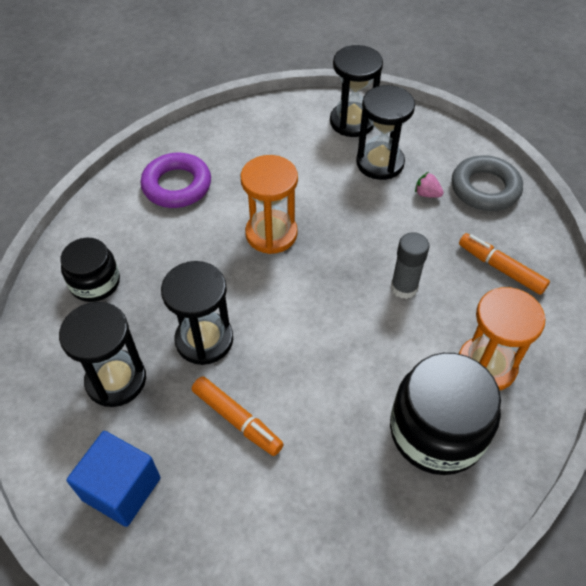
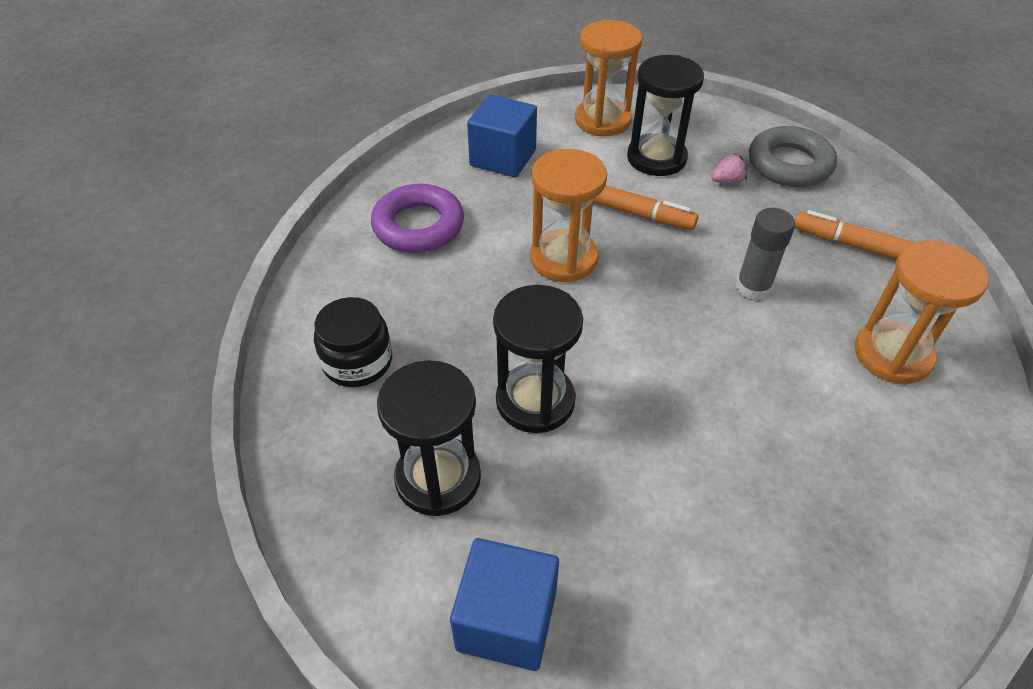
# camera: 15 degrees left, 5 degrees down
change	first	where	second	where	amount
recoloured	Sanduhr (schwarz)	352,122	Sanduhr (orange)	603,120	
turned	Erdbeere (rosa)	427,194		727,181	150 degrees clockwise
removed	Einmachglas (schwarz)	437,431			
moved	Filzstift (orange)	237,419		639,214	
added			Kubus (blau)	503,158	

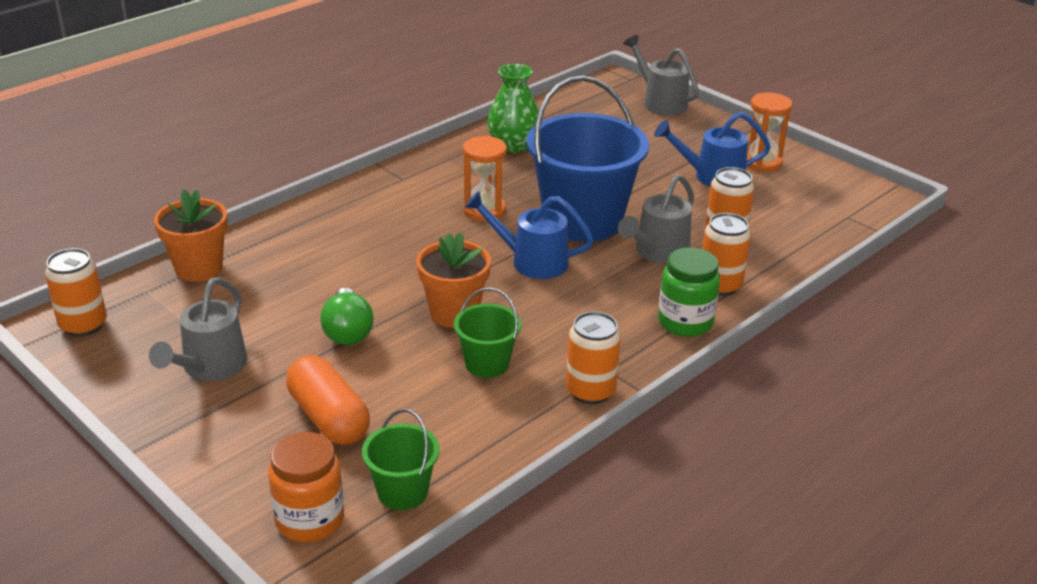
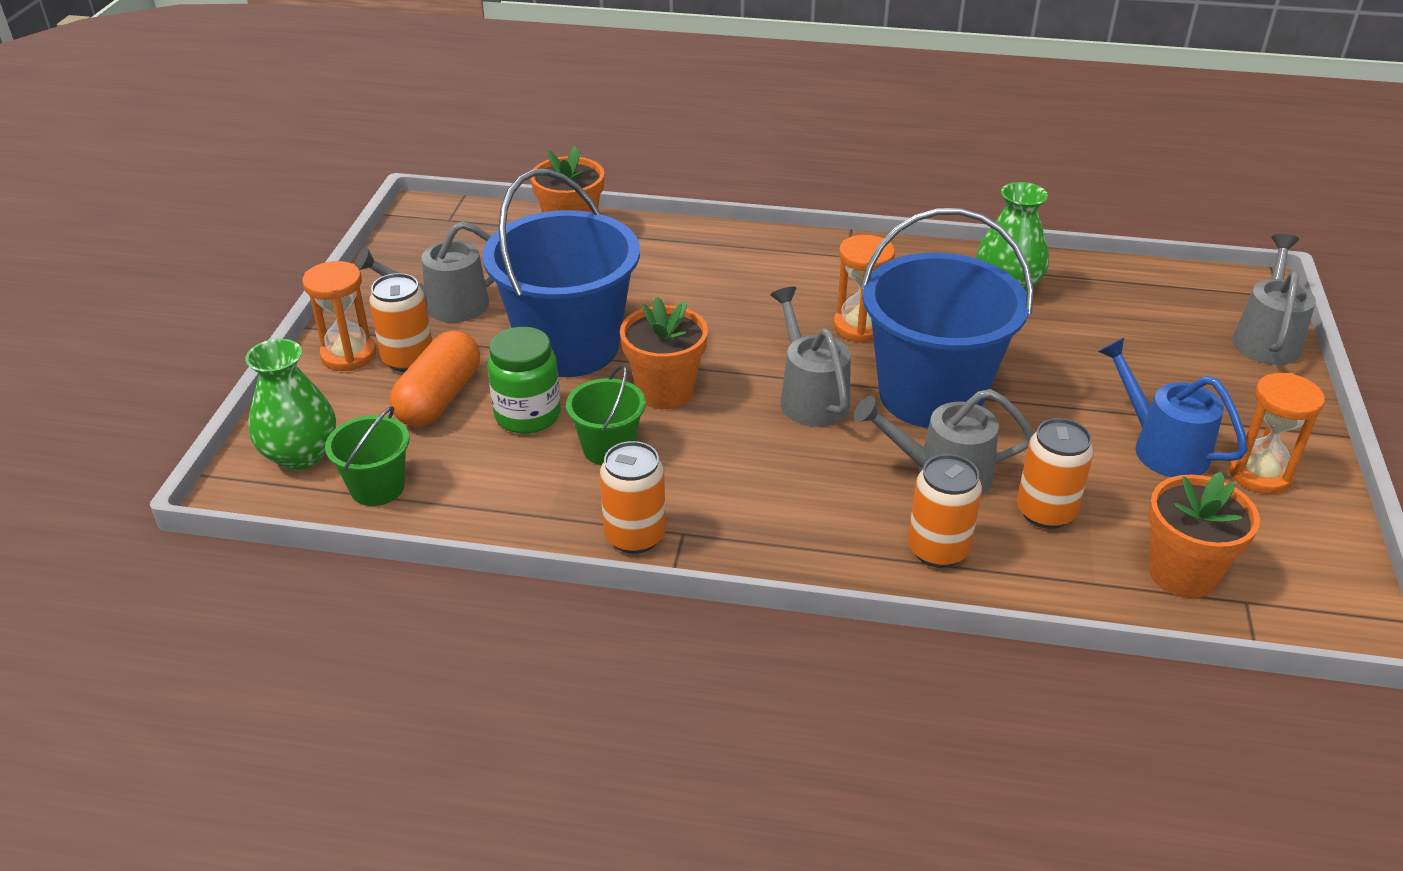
# camera: 55 degrees right, 5 degrees up
change	first	where	second	where	amount
recoloured	Gießkanne (blau)	531,261	Gießkanne (grau)	810,396	
moved	Einmachglas (grün)	685,322		527,415	
moved	Dose (orange)	83,325		408,359	
replaced	Glühbirne (grün)	348,331	Eimer (blau)	569,347	
replaced	Einmachglas (orange)	310,520	Vase (grün)	300,455	
added			Sanduhr (orange)	348,355	
added			Blumentopf (orange)	1182,573	

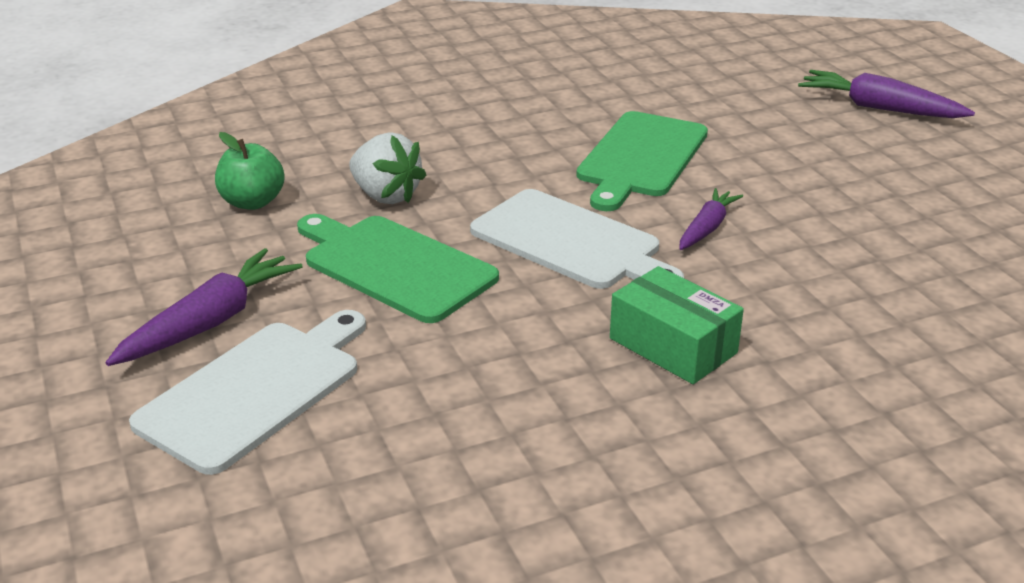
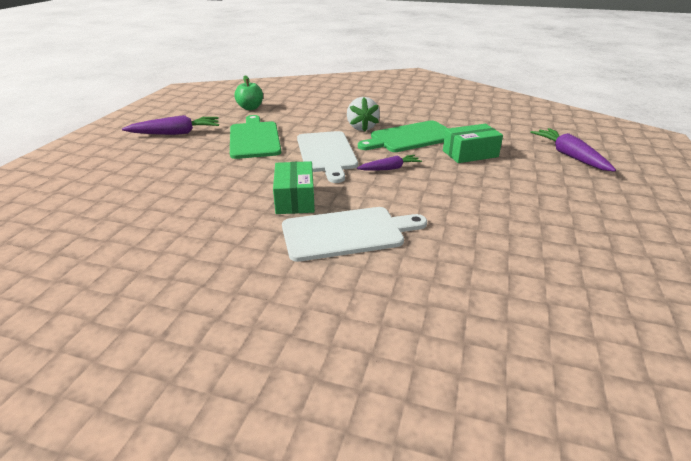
# camera: 40 degrees right, 0 degrees up
change	first	where	second	where	amount
moved	Erdbeere (weiß)	386,196		362,127	
moved	Schneidebrett (weiß)	256,390		347,233	
added			Schachtel (grün)	470,154	

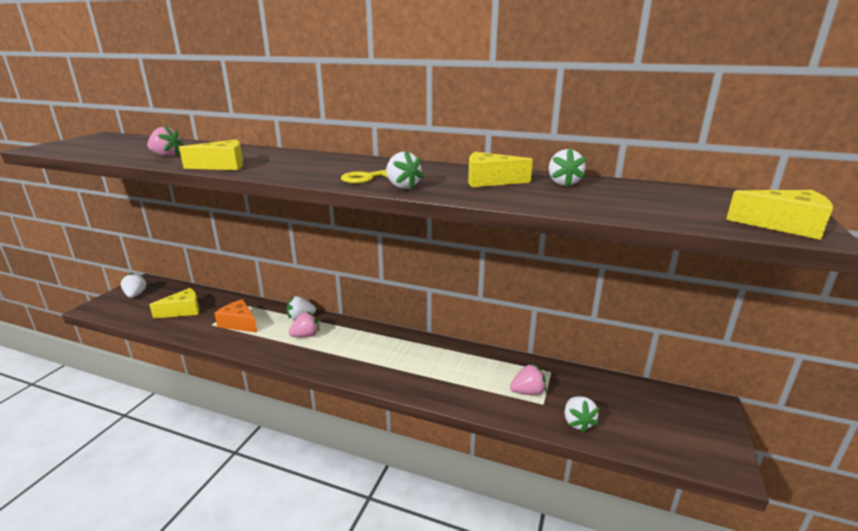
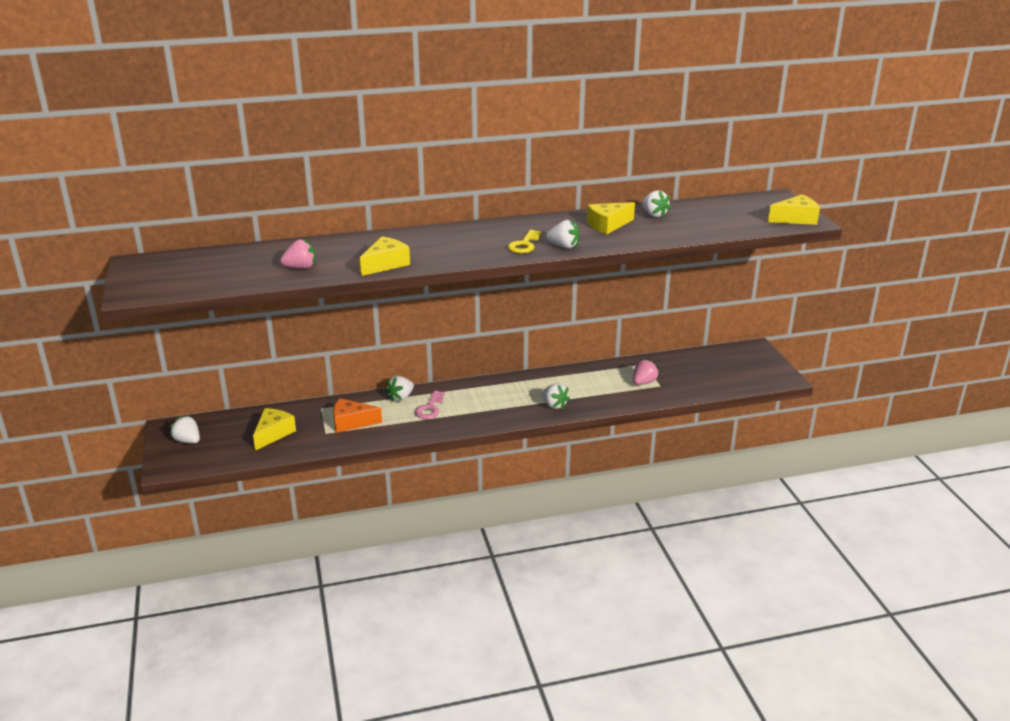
# camera: 35 degrees left, 5 degrees up
change	first	where	second	where	amount
replaced	Erdbeere (rosa)	306,335	Schlüssel (rosa)	430,408	
moved	Erdbeere (weiß)	577,422		554,405	

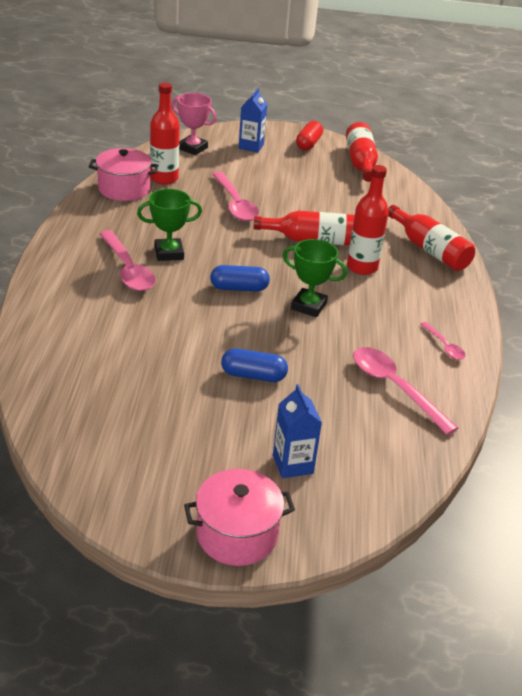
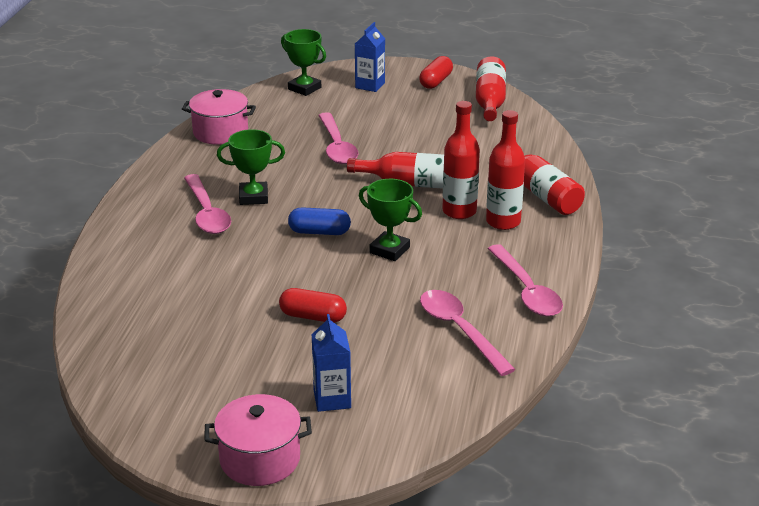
# camera: 10 degrees right, 5 degrees down
change	first	where	second	where	amount
moved	Flasche (rot)	164,178		503,222	
recoloured	Pokal (rosa)	192,148	Pokal (grün)	304,88	
resized	Löffel (rosa)	444,346		526,291	x1.93
recoloured	Kapsel (blau)	253,375	Kapsel (rot)	313,316	

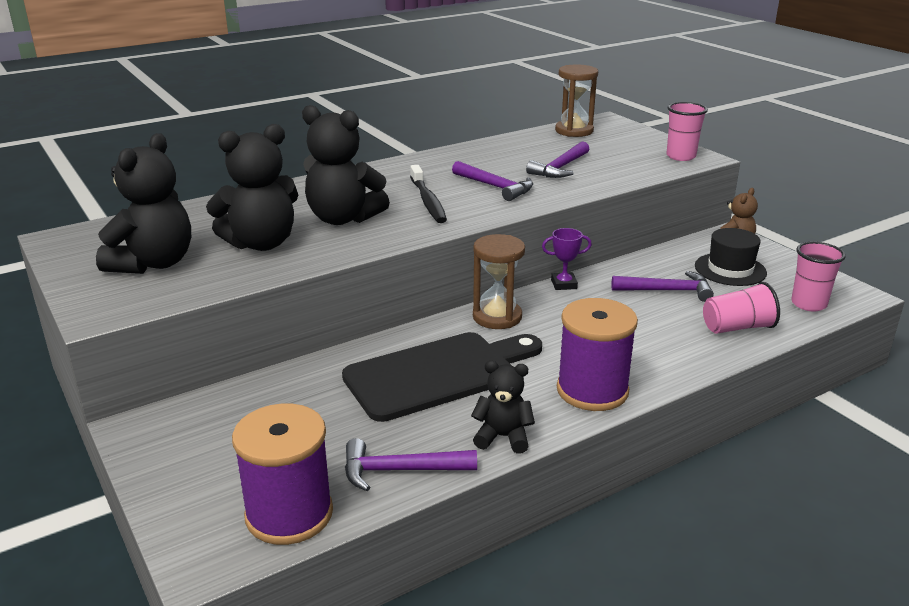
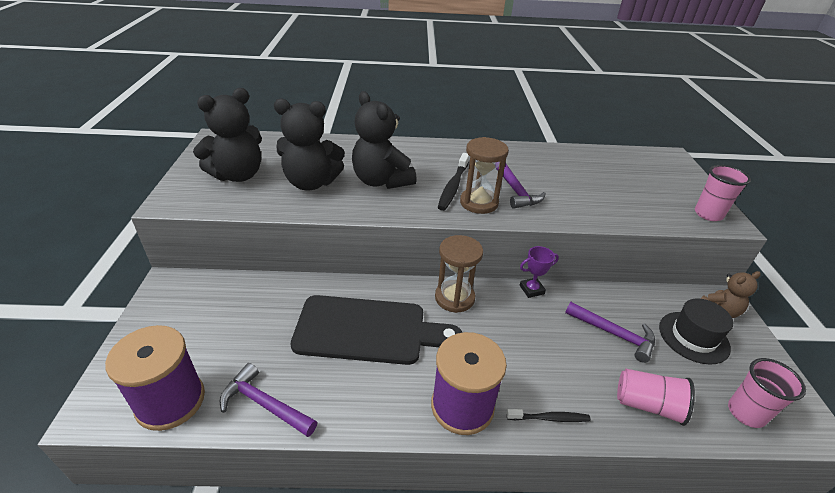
# camera: 30 degrees right, 10 degrees up
change	first	where	second	where	amount
moved	Sanduhr (braun)	574,131		479,203	
removed	Hammer (lila)	560,168			
turned	Pokal (lila)	564,284		531,290	45 degrees counterclockwise
removed	Teddybär (schwarz)	503,437			
added			Zahnbürste (schwarz)	549,418	

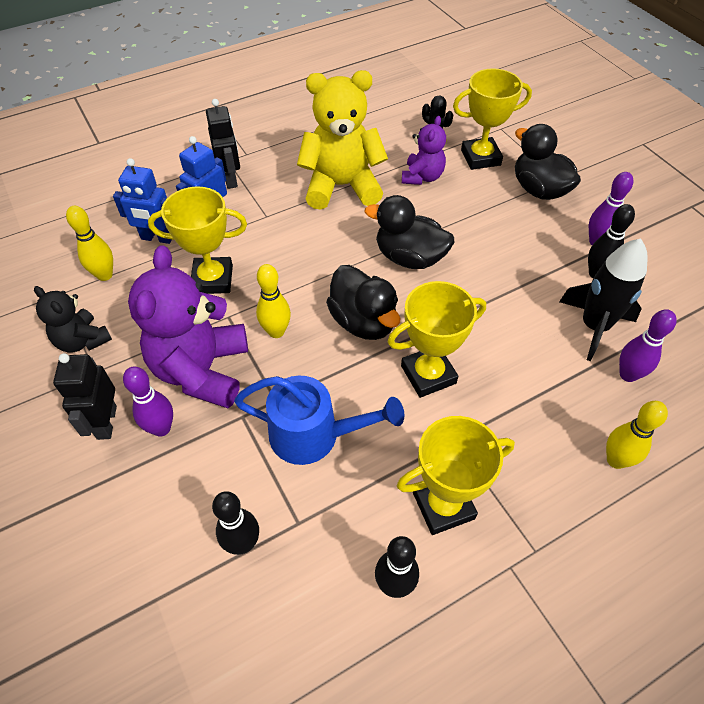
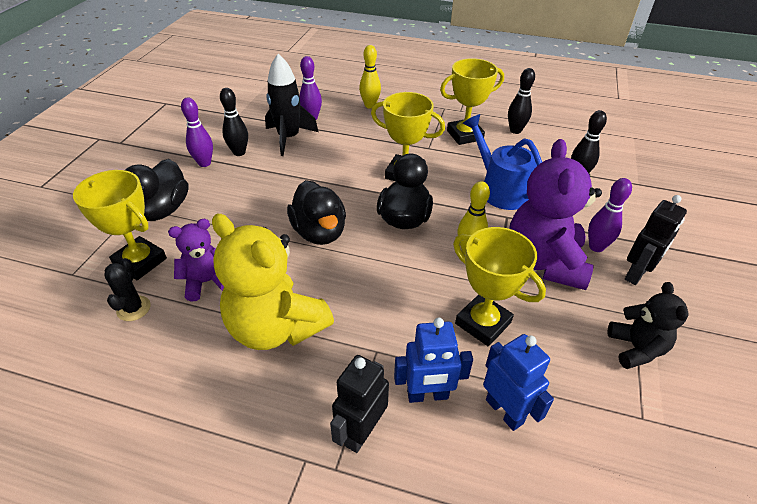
# camera: 135 degrees left, 10 degrees down
change	first	where	second	where	amount
removed	Bowlingkegel (gelb)	105,275			
turned	Teddybär (lila)	202,370		544,262	135 degrees clockwise
turned	Pokal (gelb)	443,506		464,135	45 degrees counterclockwise

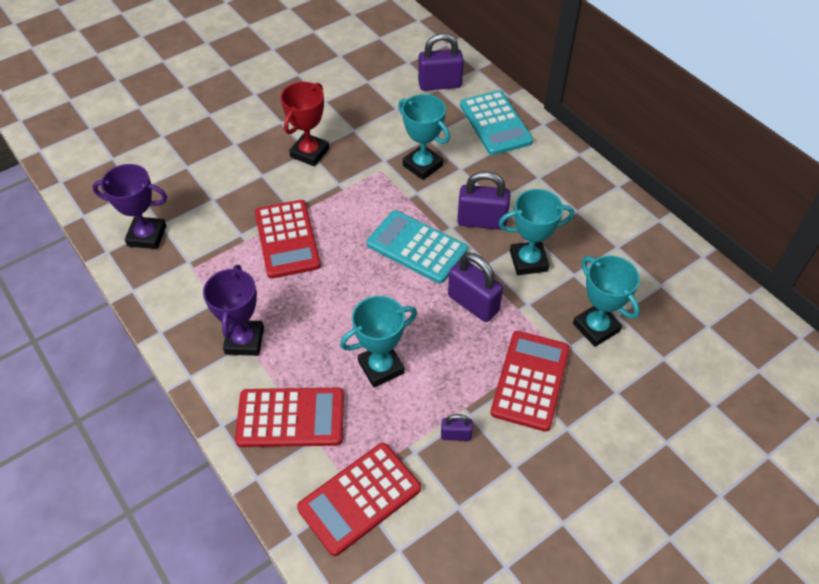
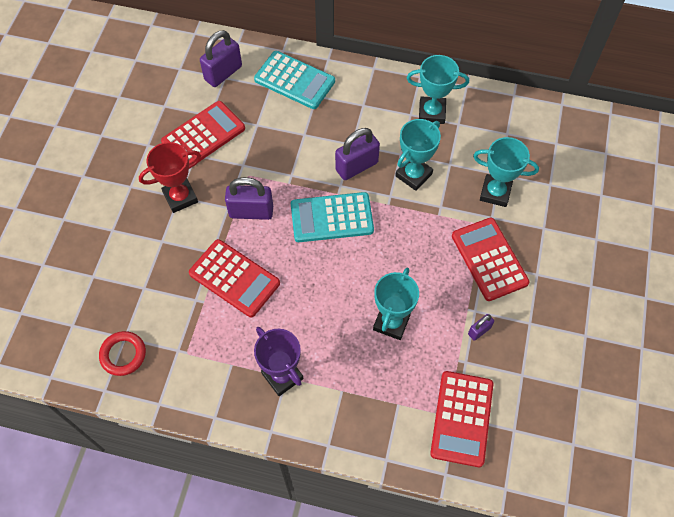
# camera: 40 degrees left, 10 degrees up
change	first	where	second	where	amount
turned	Pokal (rot)	309,153		180,197	75 degrees clockwise
moved	Pokal (türkis)	422,165		432,113	
replaced	Pokal (lila)	147,236	Ring (rot)	123,354	
moved	Vorhängeschloss (lila)	473,303		251,212	
moved	Taschenrechner (rot)	291,418		203,135	

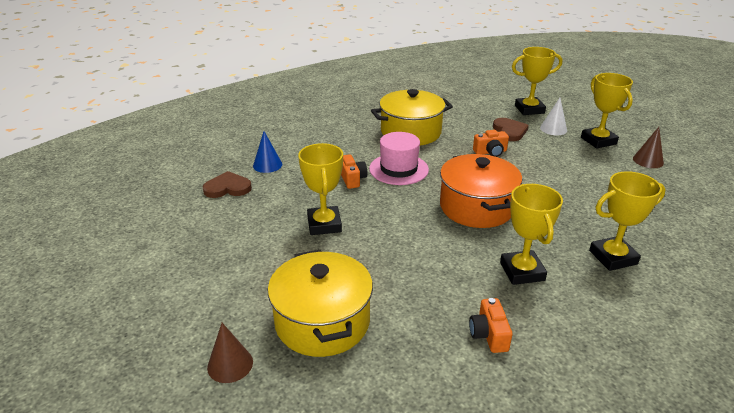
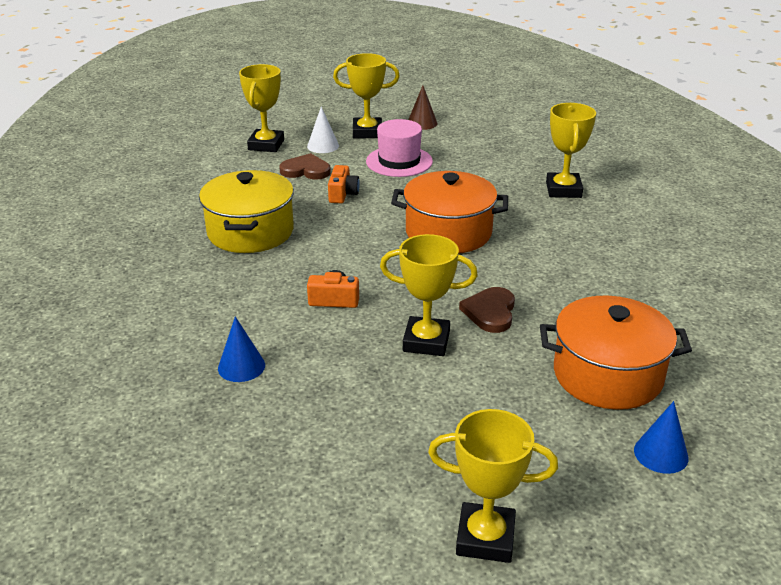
# camera: 70 degrees left, 0 degrees up
change	first	where	second	where	amount
moved	Hut (rosa)	398,169		399,161	
moved	Herz (braun)	227,188		490,312	
moved	Pokal (gelb)	522,271		485,538	
recoloured	Kochtopf (gelb)	322,322	Kochtopf (orange)	607,375	
removed	Kamera (orange)	489,335			
recoloured	Kegel (braun)	230,364	Kegel (blau)	661,454	

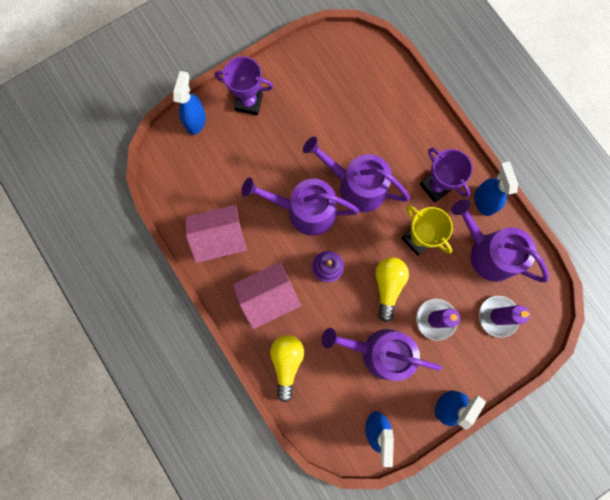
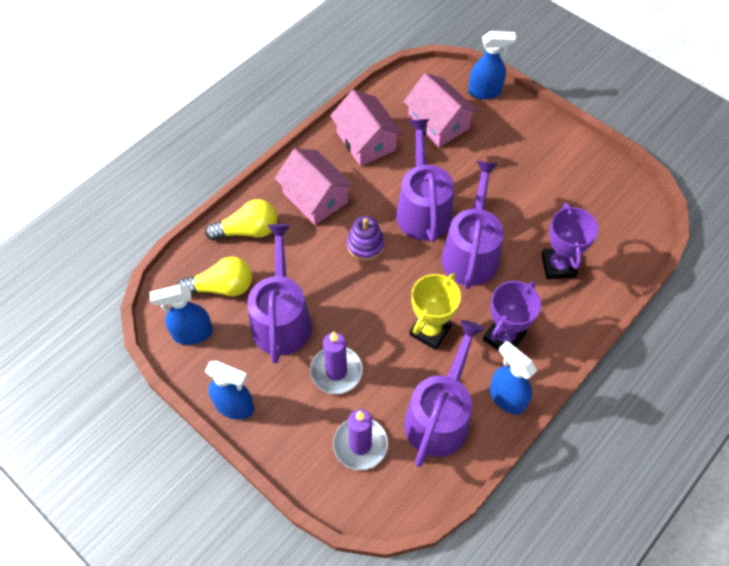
# camera: 75 degrees right, 20 degrees down
change	first	where	second	where	amount
moved	Pokal (lila)	249,102		558,266	
turned	Sprühflasche (blau)	484,201		506,397	105 degrees counterclockwise
moved	Glühbirne (gelb)	388,286		222,287	
added			Haus (rosa)	438,123	

